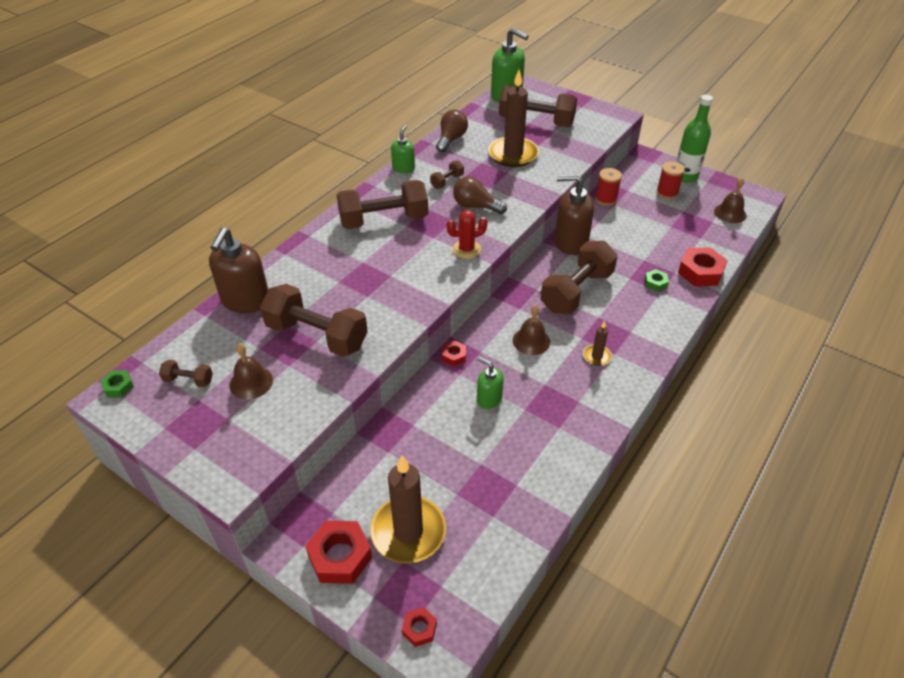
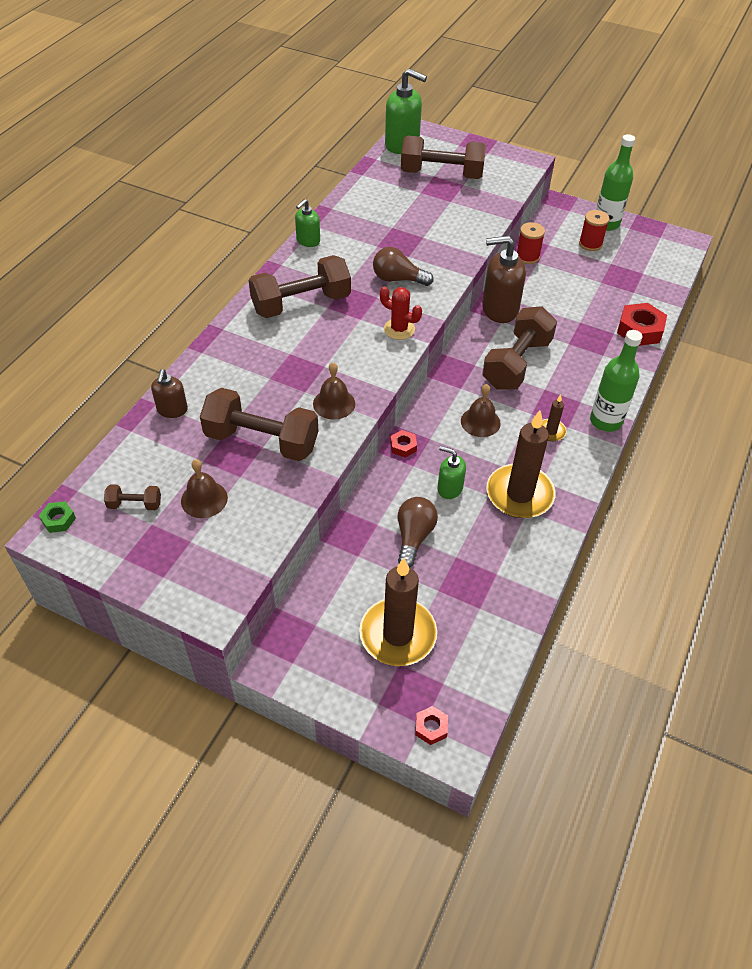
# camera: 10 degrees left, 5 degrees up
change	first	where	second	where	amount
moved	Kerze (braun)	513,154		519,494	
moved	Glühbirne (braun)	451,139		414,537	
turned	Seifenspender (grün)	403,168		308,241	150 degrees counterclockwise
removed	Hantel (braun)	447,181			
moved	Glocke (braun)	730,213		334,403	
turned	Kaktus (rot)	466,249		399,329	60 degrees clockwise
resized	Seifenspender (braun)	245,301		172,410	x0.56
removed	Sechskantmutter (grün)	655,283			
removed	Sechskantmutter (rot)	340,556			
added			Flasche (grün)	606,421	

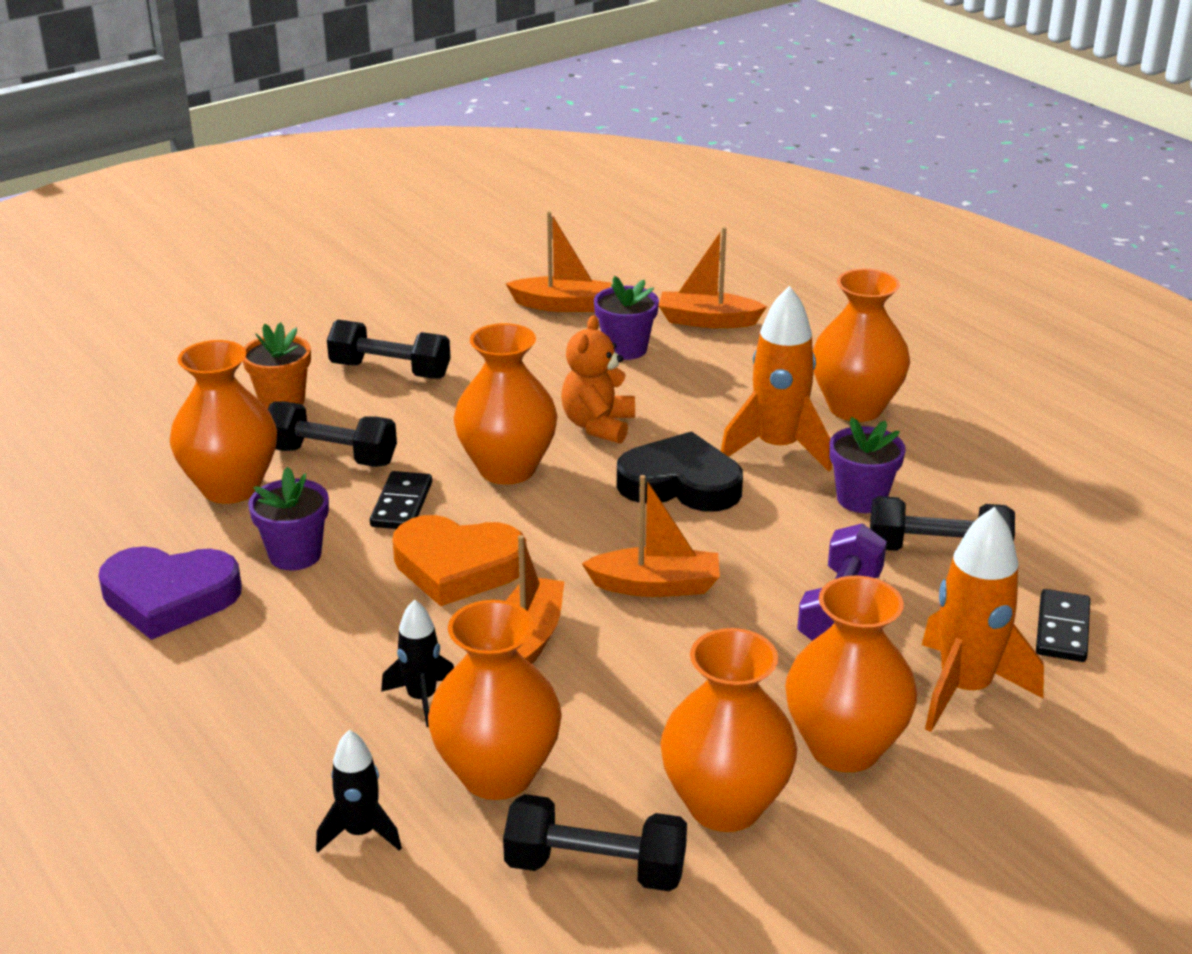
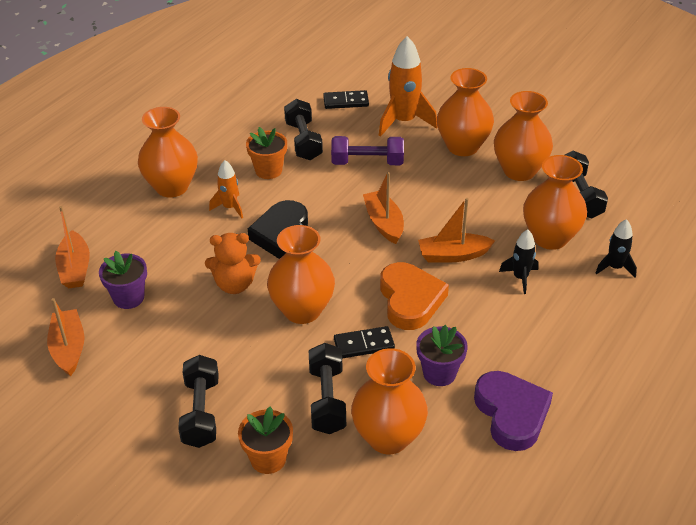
# camera: 110 degrees left, 10 degrees up
change	first	where	second	where	amount
resized	Rakete (orange)	777,448		230,207	x0.56
recoloured	Blumentopf (lila)	861,499	Blumentopf (orange)	268,170	

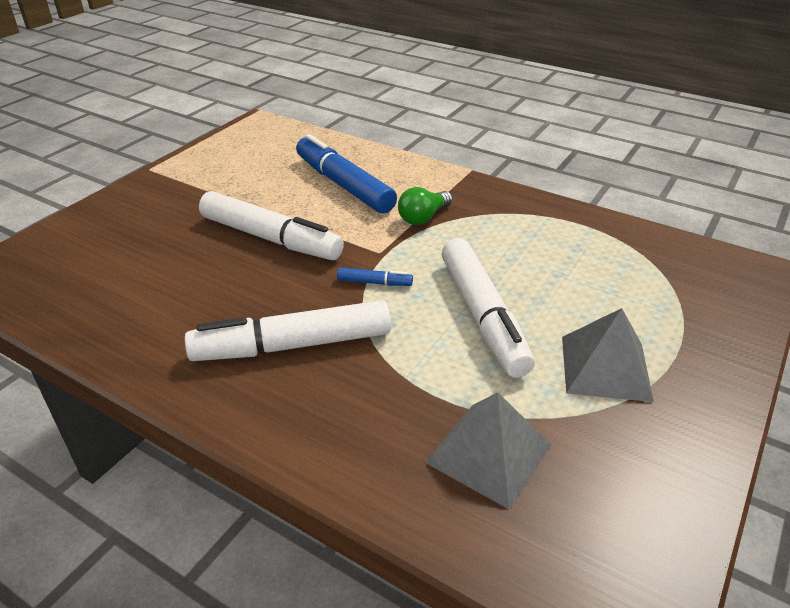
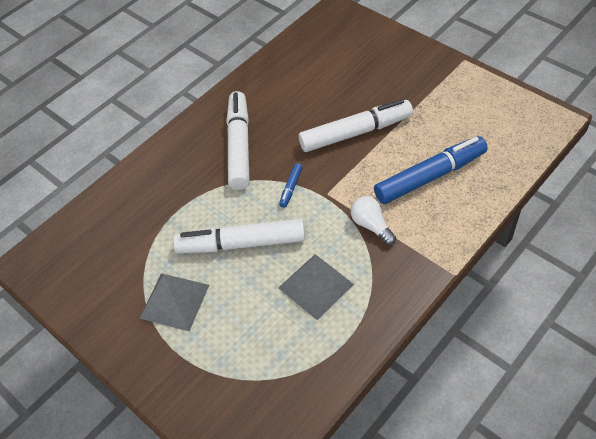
# camera: 105 degrees right, 15 degrees up
change	first	where	second	where	amount
recoloured	Glühbirne (grün)	423,217	Glühbirne (weiß)	371,225	
turned	Filzstift (weiß)	270,238		355,132	150 degrees counterclockwise
moved	Pyramide (grau)	489,453		316,286	

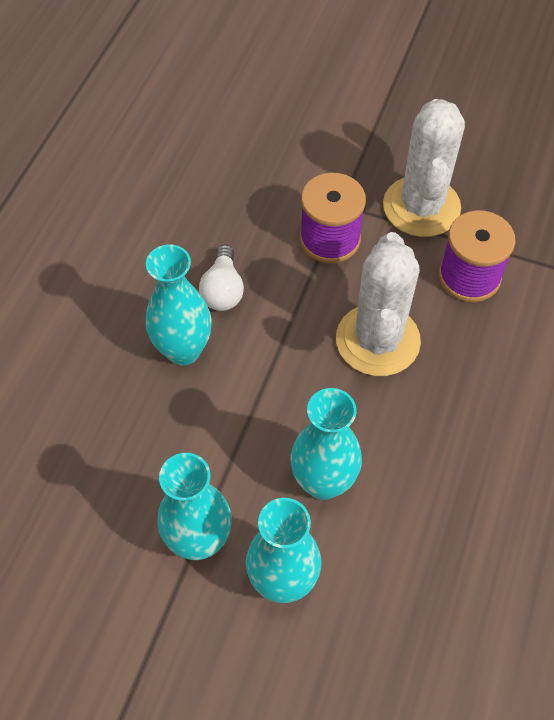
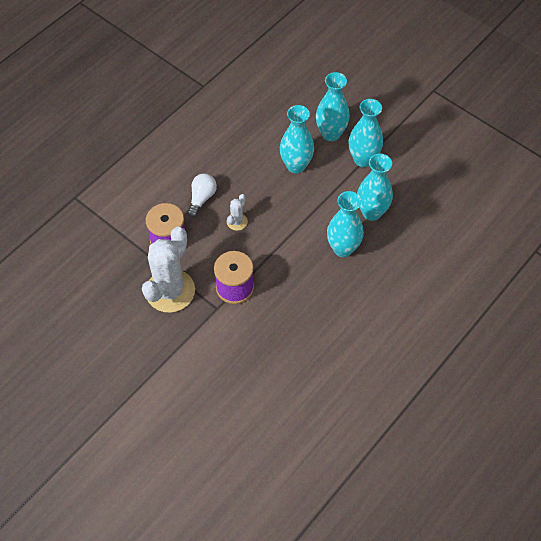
# camera: 160 degrees left, 0 degrees up
change	first	where	second	where	amount
resized	Kaktus (weiß)	377,340		237,222	x0.44
moved	Glühbirne (weiß)	223,290		202,198	
added			Vase (türkis)	371,212	

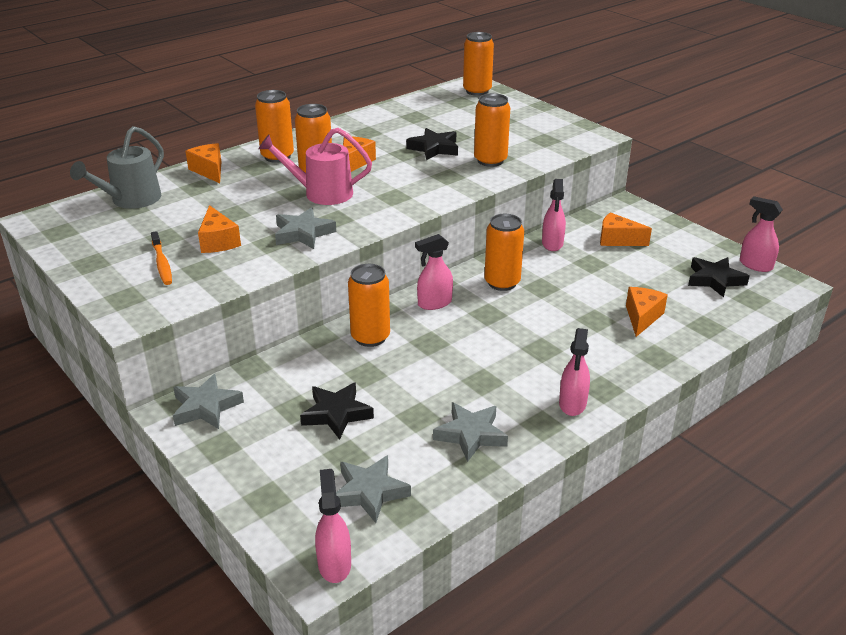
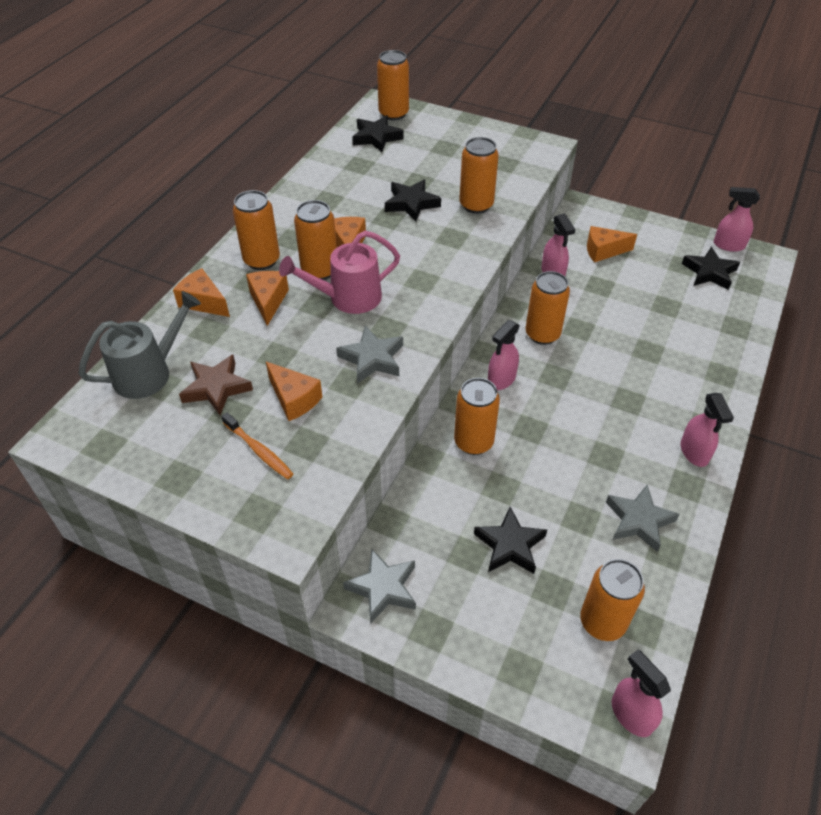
# camera: 25 degrees left, 15 degrees up
change	first	where	second	where	amount
turned	Gießkanne (grau)	131,200		149,372	135 degrees counterclockwise
moved	Käse (orange)	642,317		268,301	
replaced	Stern (grau)	369,492	Dose (orange)	602,622	
added			Stern (schwarz)	376,137	
added			Stern (braun)	216,388	

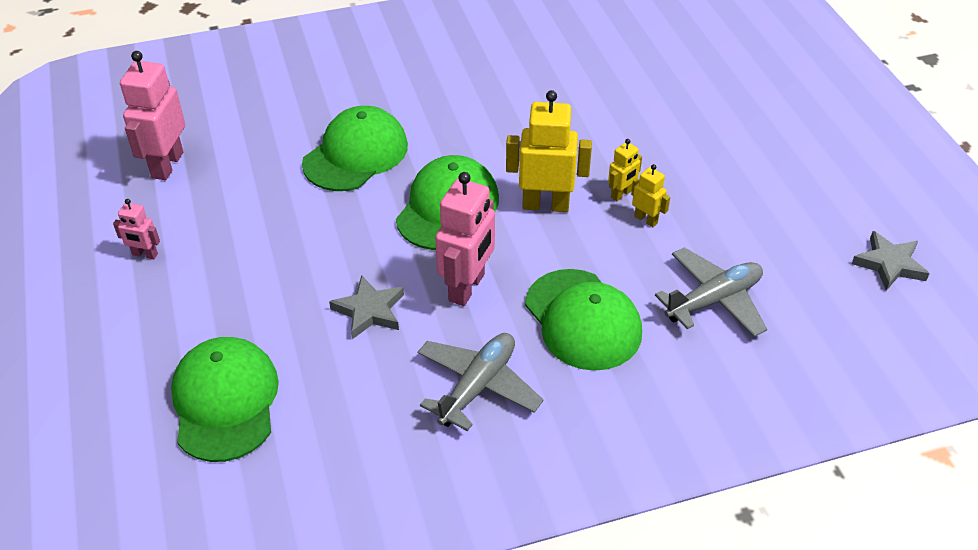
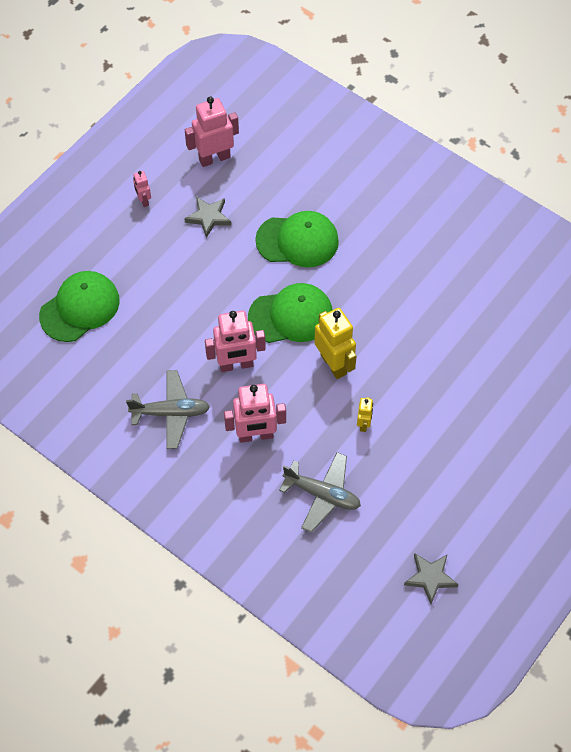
# camera: 55 degrees right, 15 degrees up
change	first	where	second	where	amount
removed	Roboter (gelb)	621,194			
replaced	Kappe (grün)	583,319	Roboter (rosa)	255,435	
moved	Stern (grau)	369,311		208,217	

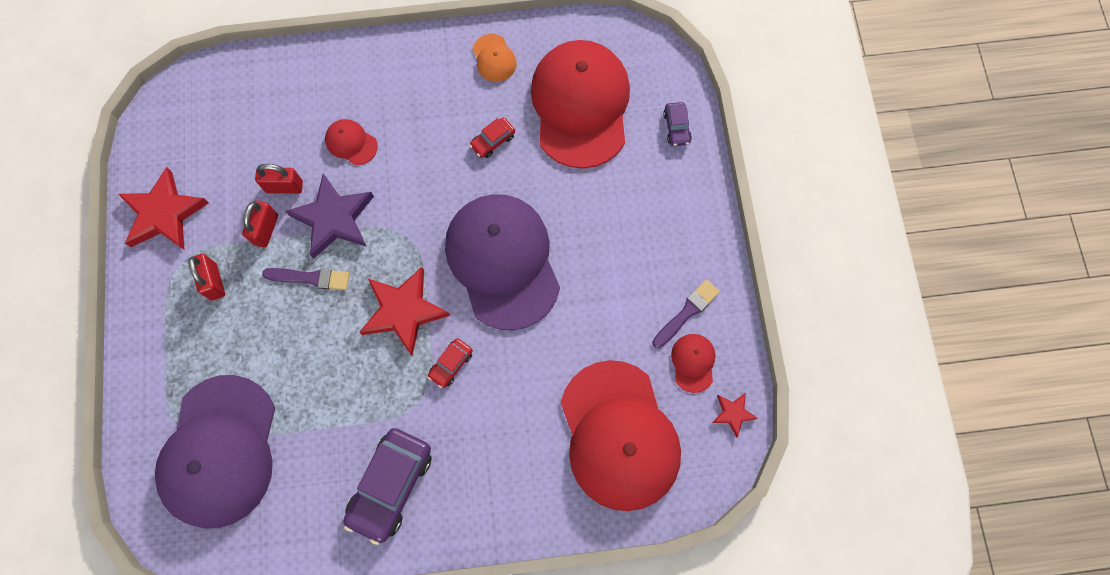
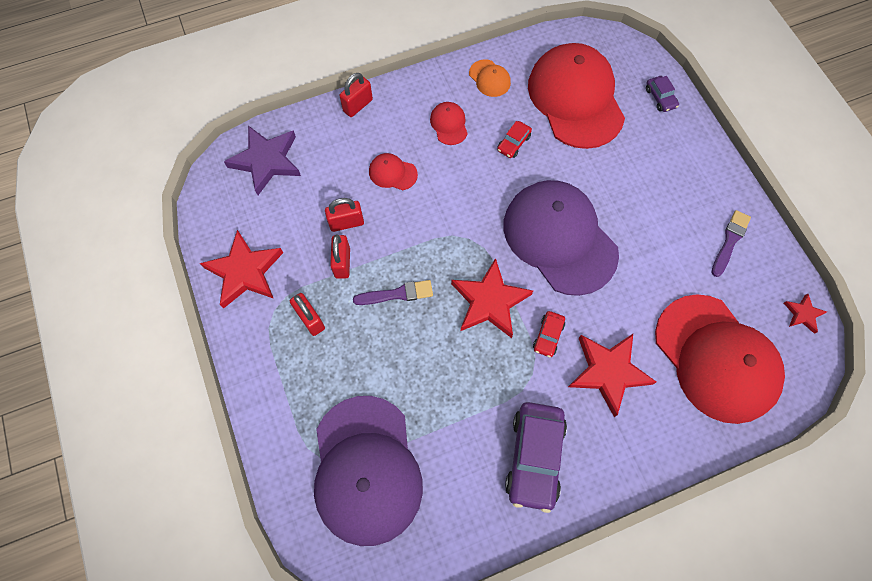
# camera: 15 degrees left, 5 degrees down
change	first	where	second	where	amount
moved	Stern (lila)	333,218		266,161	
moved	Kappe (rot)	693,362		449,124	
added			Vorhängeschloss (rot)	358,105	
added			Stern (rot)	608,372	

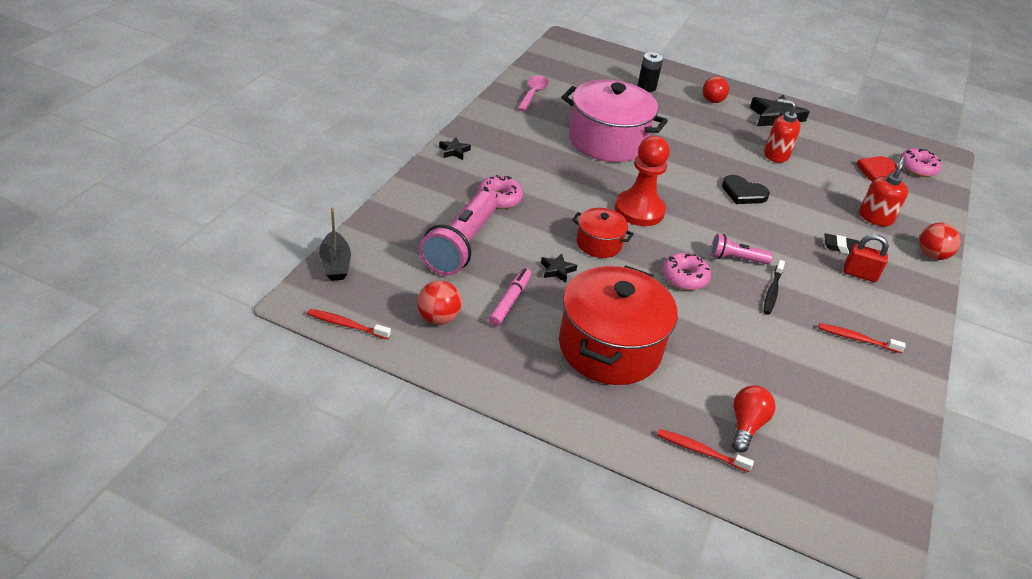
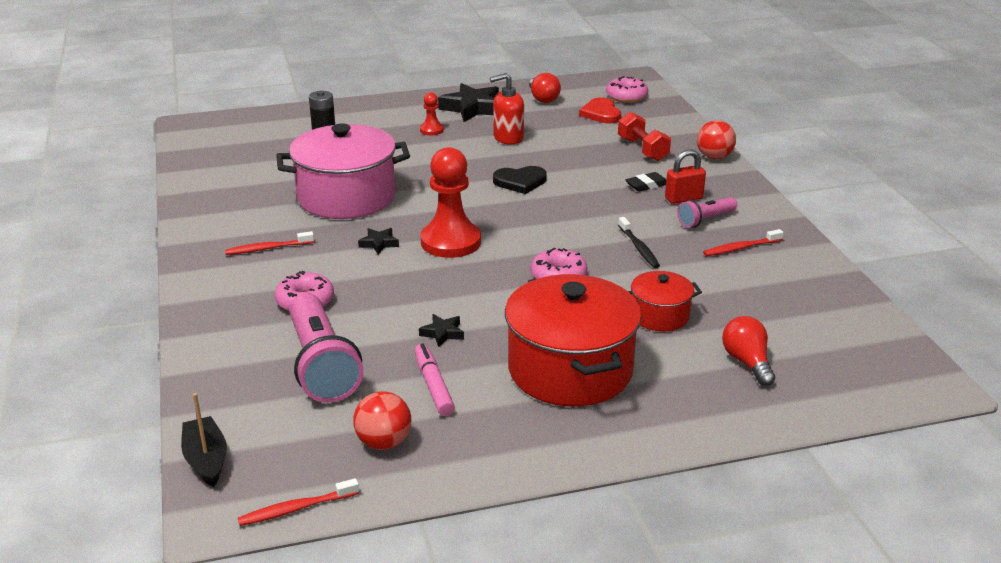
# camera: 35 degrees left, 10 degrees down
change	first	where	second	where	amount
removed	Löffel (rosa)	533,93			
moved	Glühbirne (rot)	713,98		543,98	
moved	Stern (schwarz)	454,151		379,243	
replaced	Seifenspender (rot)	875,217	Hantel (rot)	642,149	
turned	Boot (schwarz)	335,264		206,459	150 degrees counterclockwise
moved	Kochtopf (rot)	599,244		659,316	
moved	Taschenlampe (rosa)	735,259		705,220	
moved	Zahnbürste (rot)	700,451		267,248	
added			Bauer (rot)	431,130	

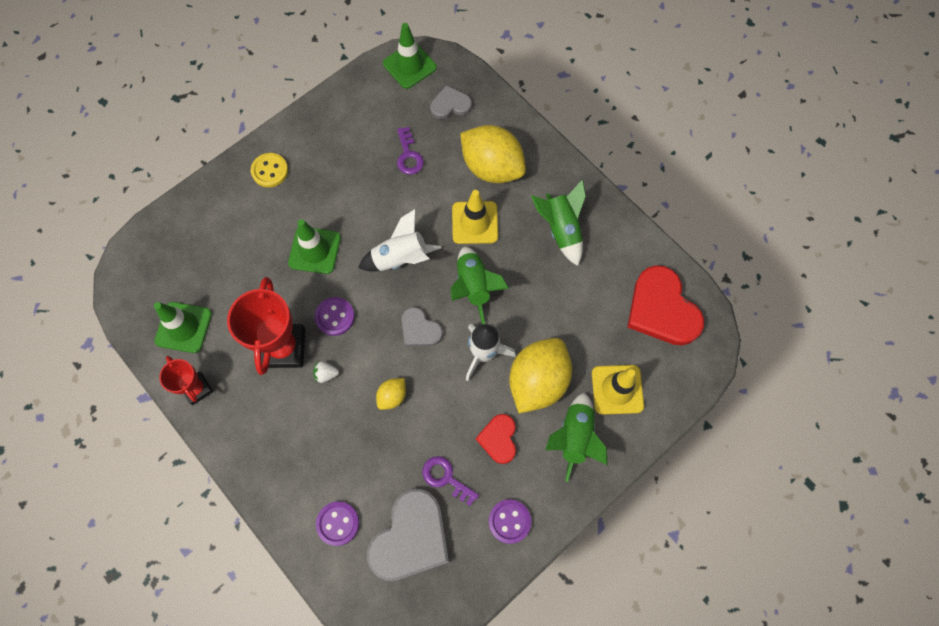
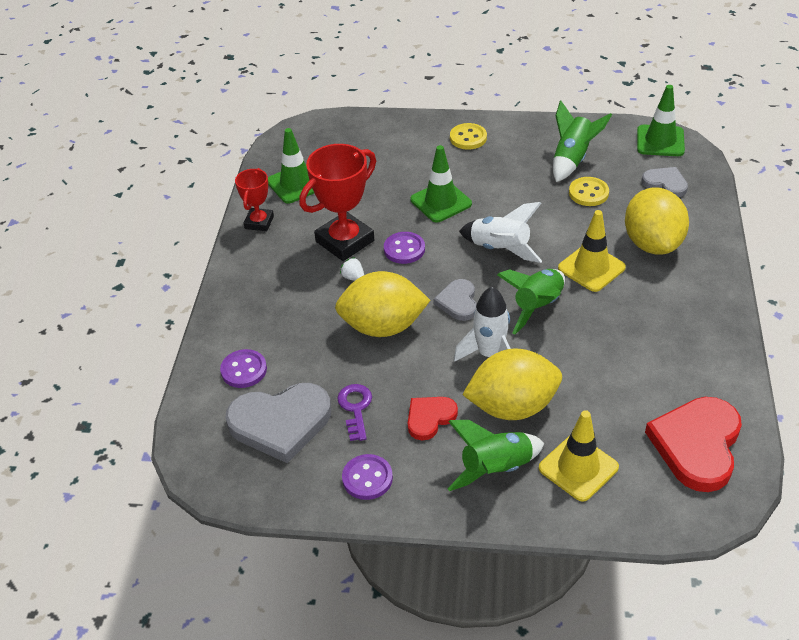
# camera: 50 degrees right, 25 degrees down
change	first	where	second	where	amount
replaced	Schlüssel (lila)	408,155	Knopf (gelb)	588,193	
moved	Rakete (grün)	561,230		572,159	
resized	Zitrone (gelb)	392,396		383,326	x2.17

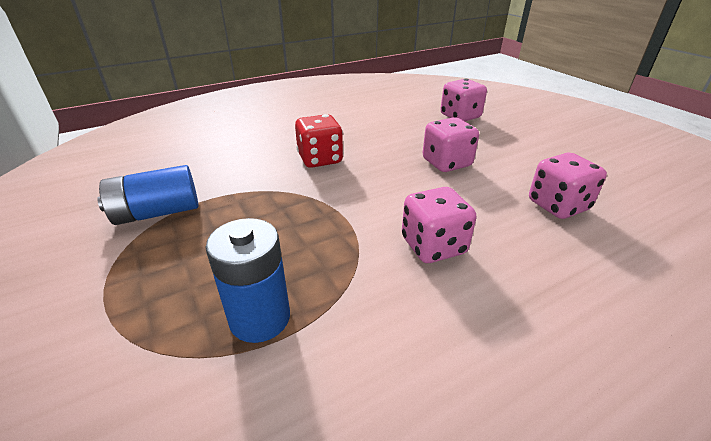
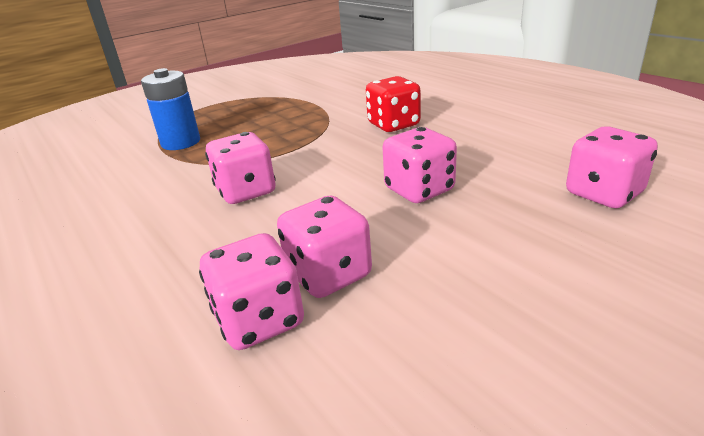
# camera: 85 degrees right, 5 degrees down
change	first	where	second	where	amount
removed	Batterie (blau)	157,212			
added			Spielwürfel (rosa)	259,320	

